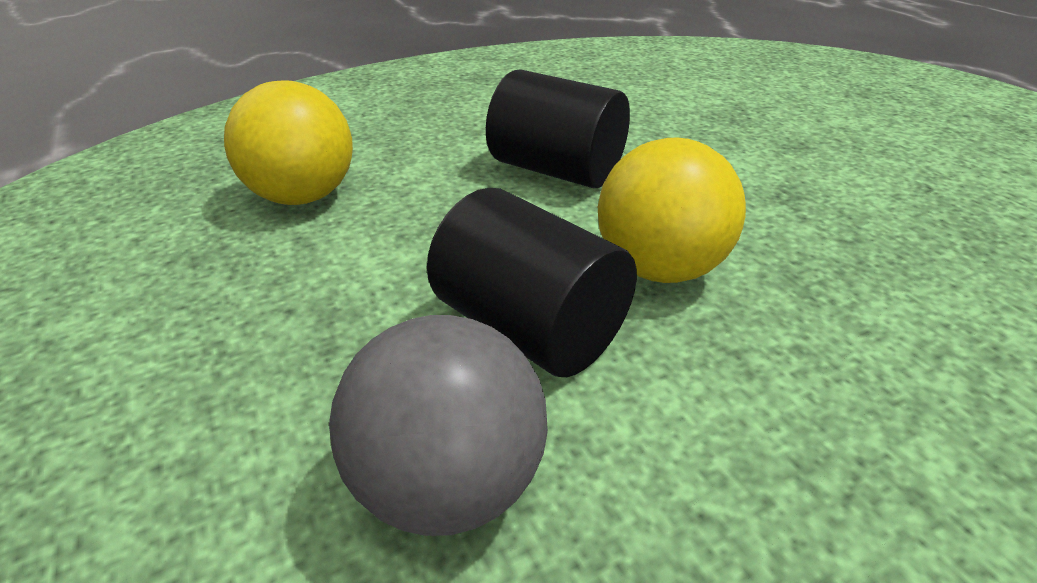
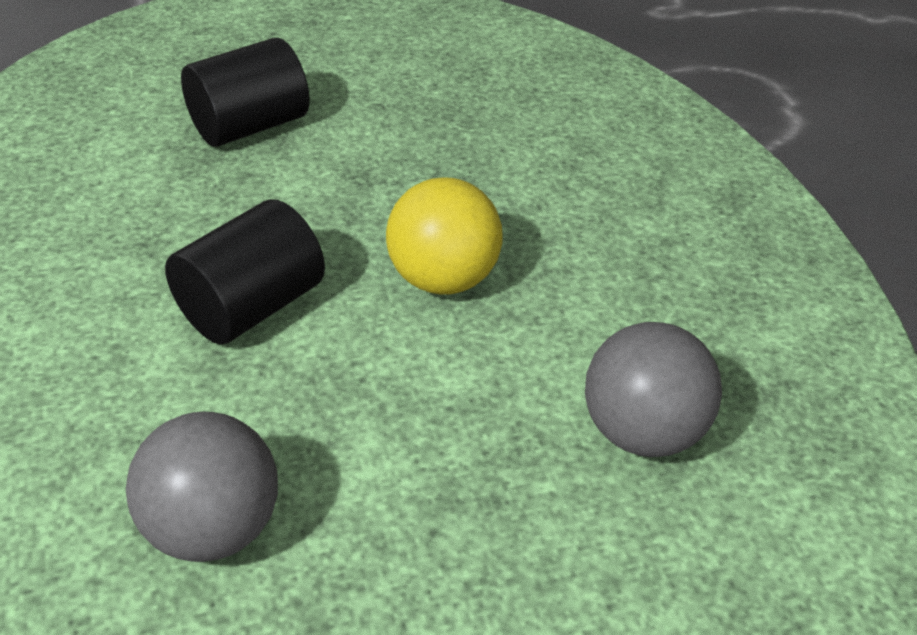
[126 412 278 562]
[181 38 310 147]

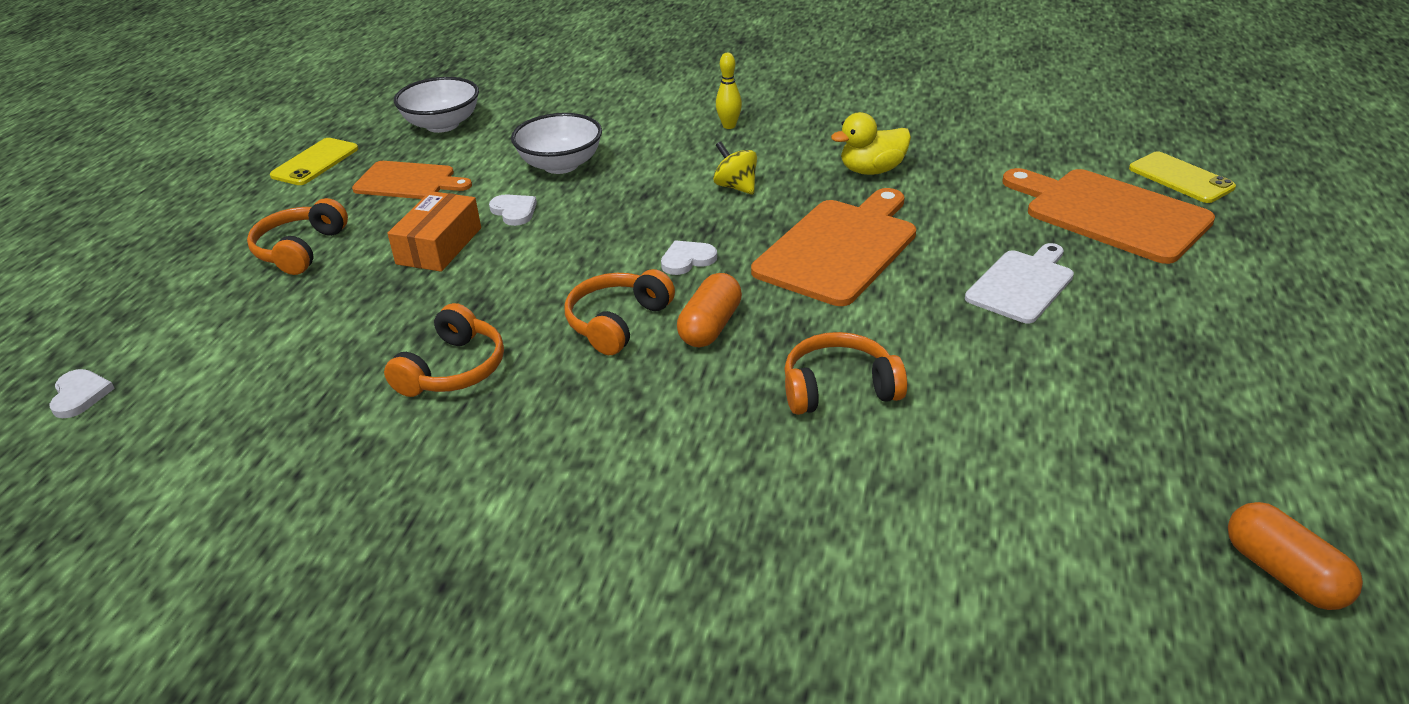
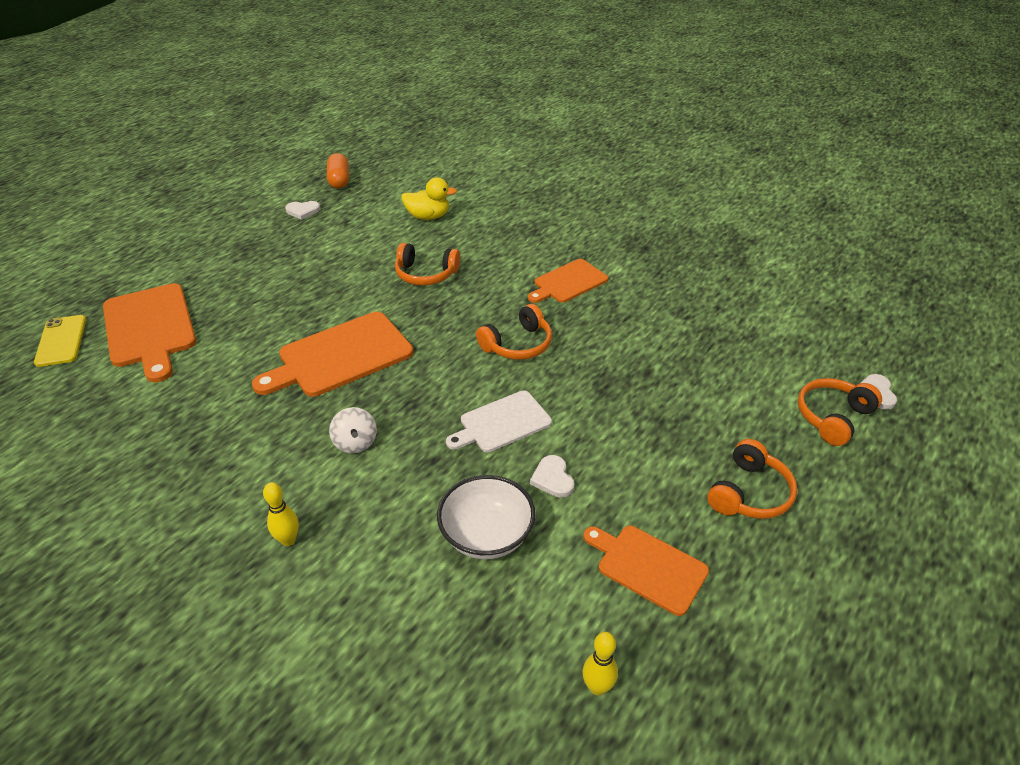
[285 201 320 220]
[329 407 377 453]
[401 177 457 220]
[446 391 552 452]
[528 259 608 303]
[582 632 618 695]
[798 378 882 446]
[270 138 358 185] (first image)
[387 191 481 272] (first image)
[677 273 742 347] (first image)

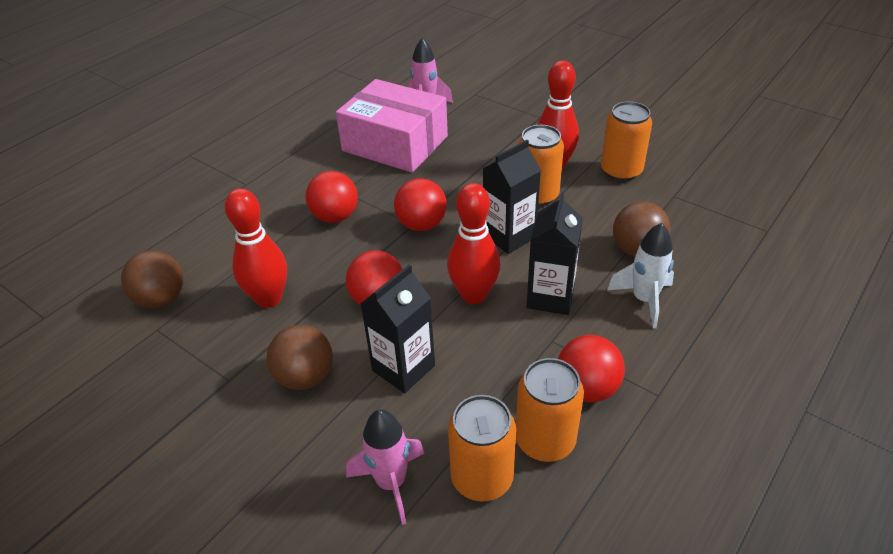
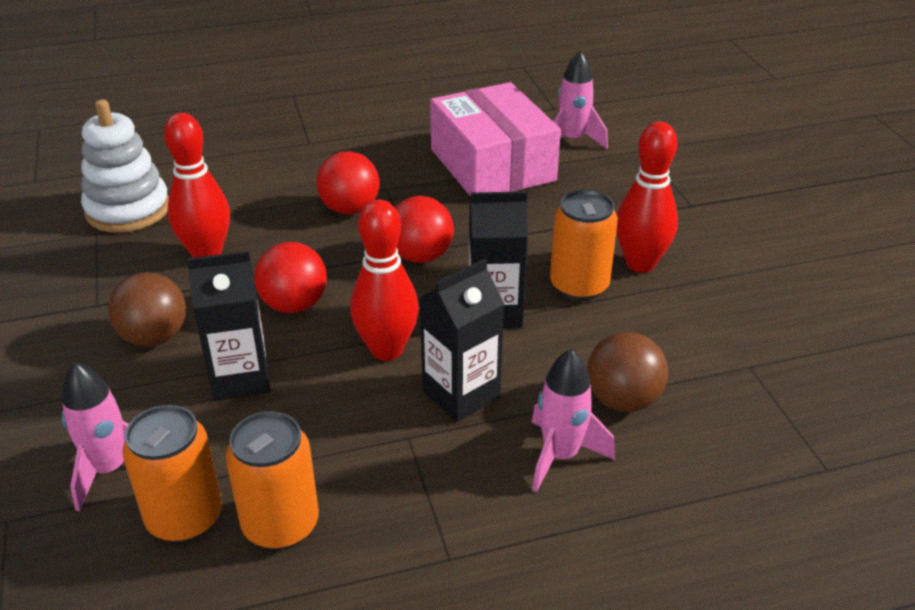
[81 99 169 233]
[532 349 615 492]
[558 335 625 402] (first image)
[601 101 652 181] (first image)

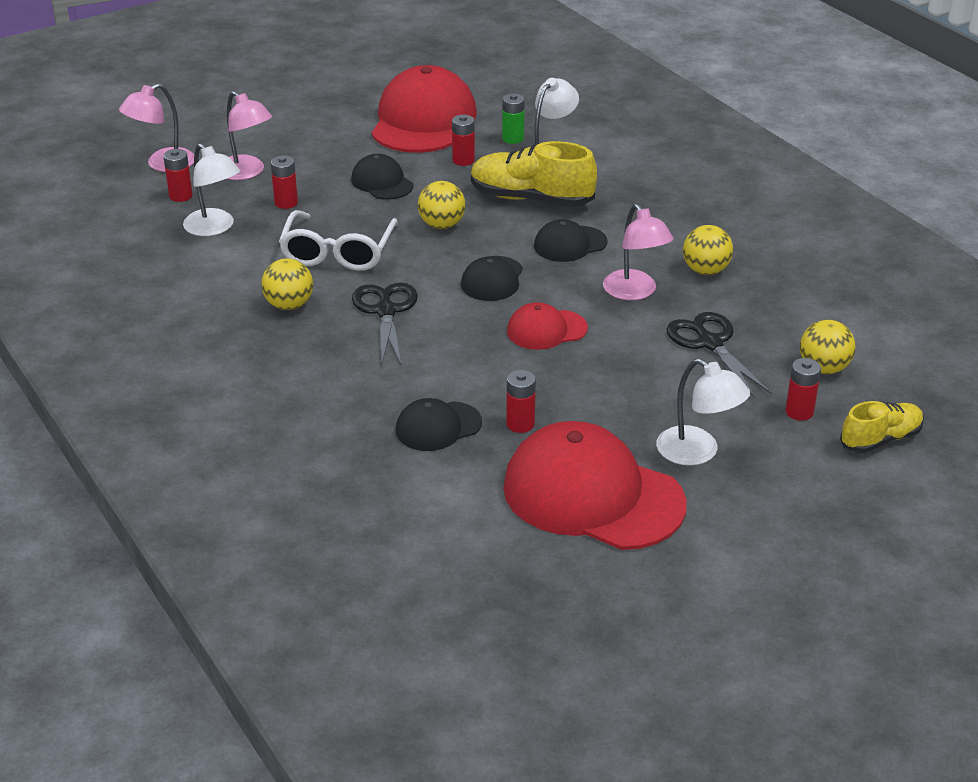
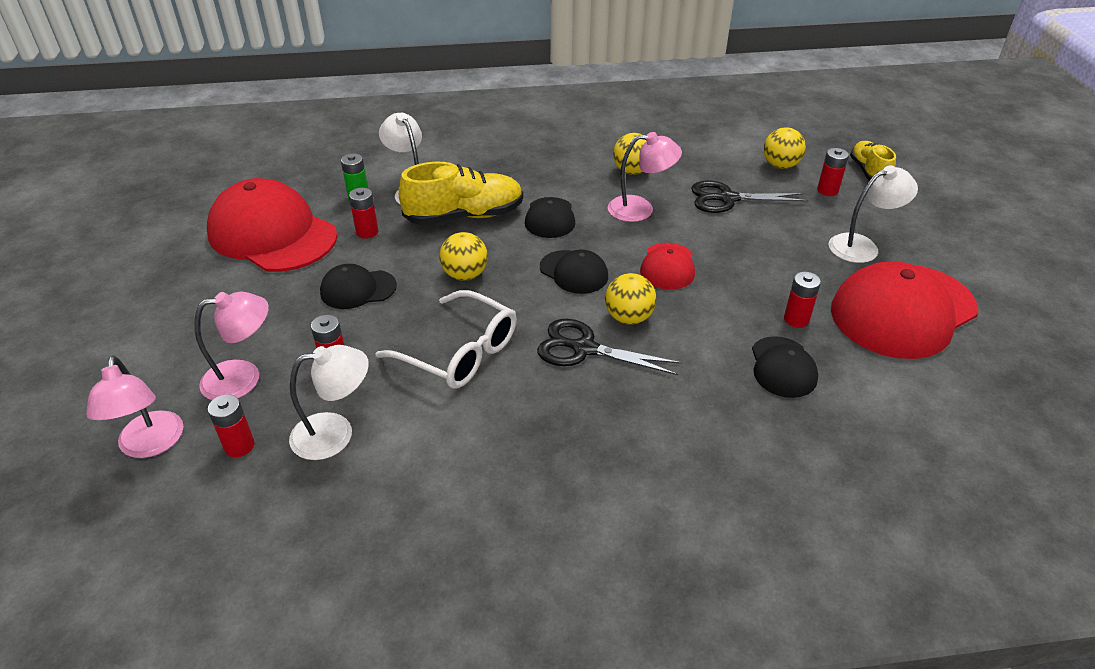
[398 162 523 225]
[605 273 656 325]

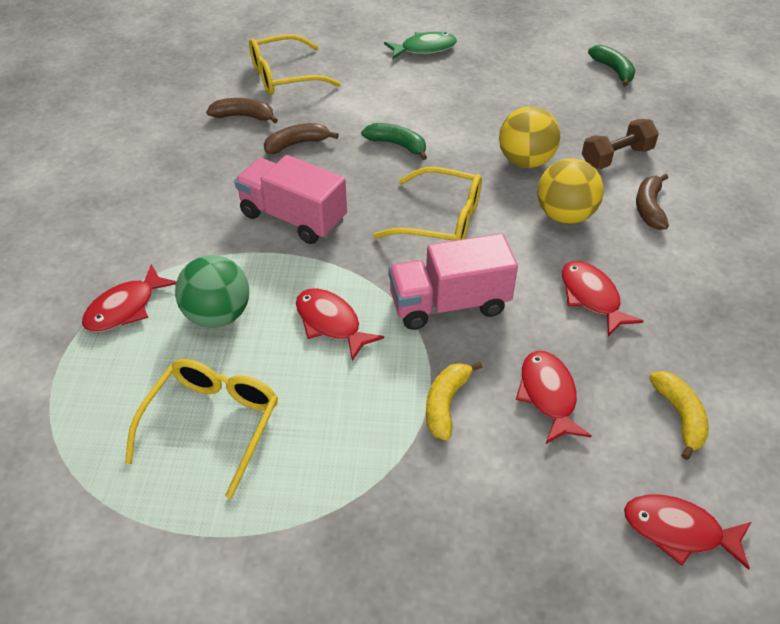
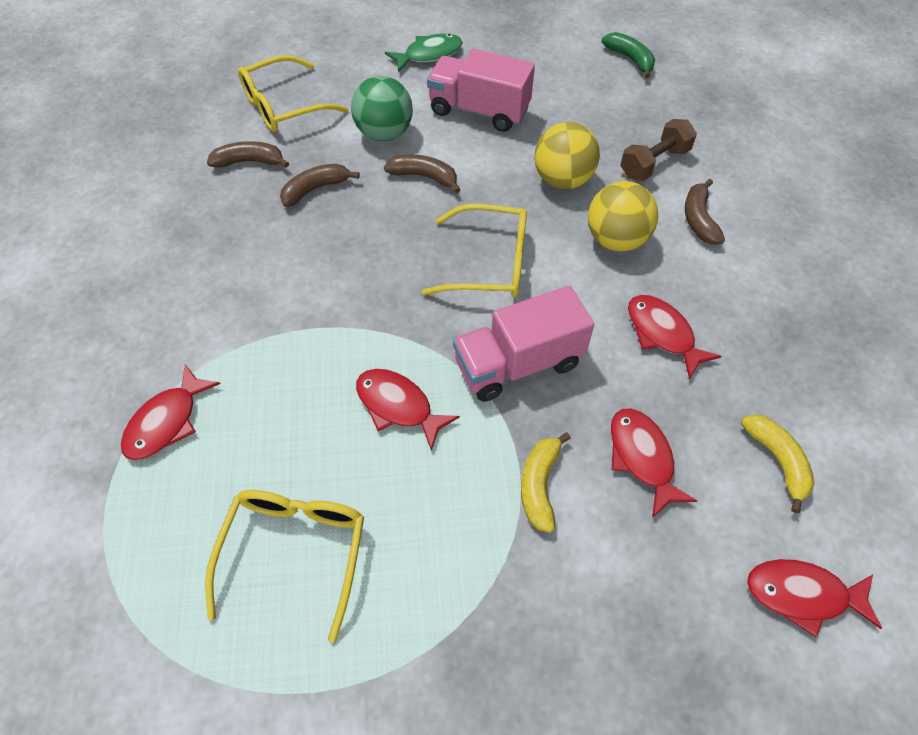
[351 76 413 141]
[384 154 461 193]
[427 48 535 132]

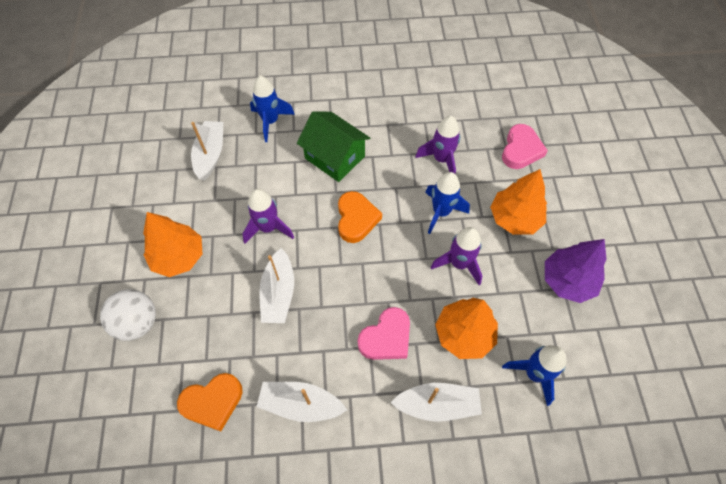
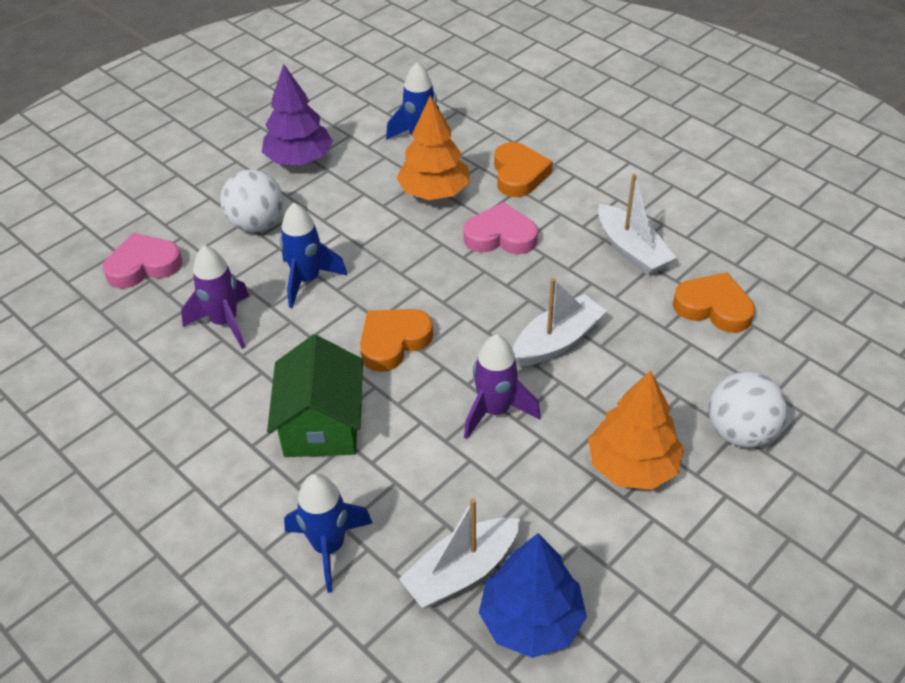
[220 170 283 232]
[479 533 587 658]
[494 142 553 197]
[431 227 482 285] (first image)

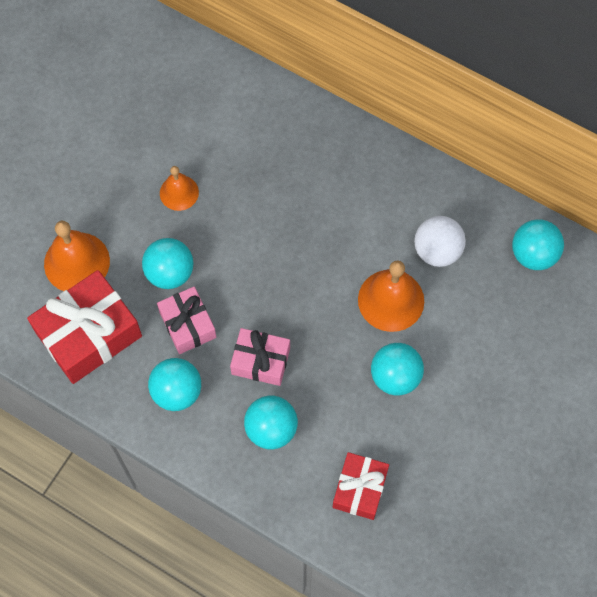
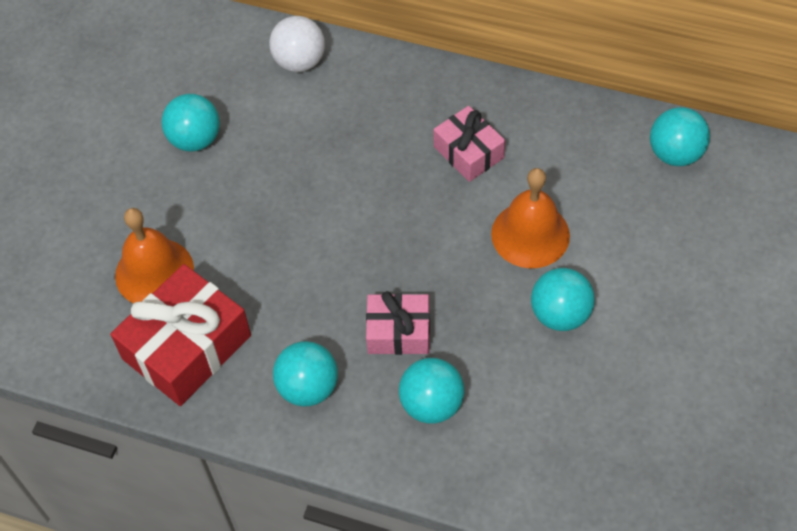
[161 94 220 152]
[269 16 325 72]
[433 106 505 182]
[160 166 199 211] (first image)
[333 452 389 520] (first image)

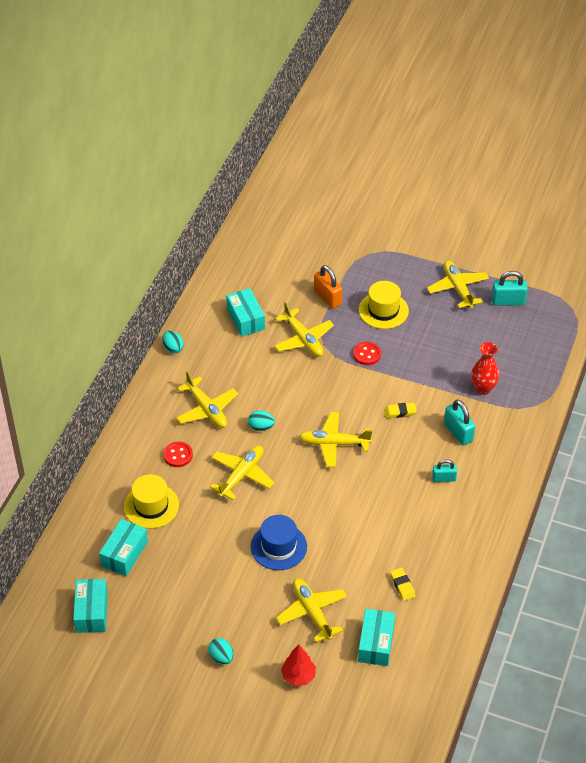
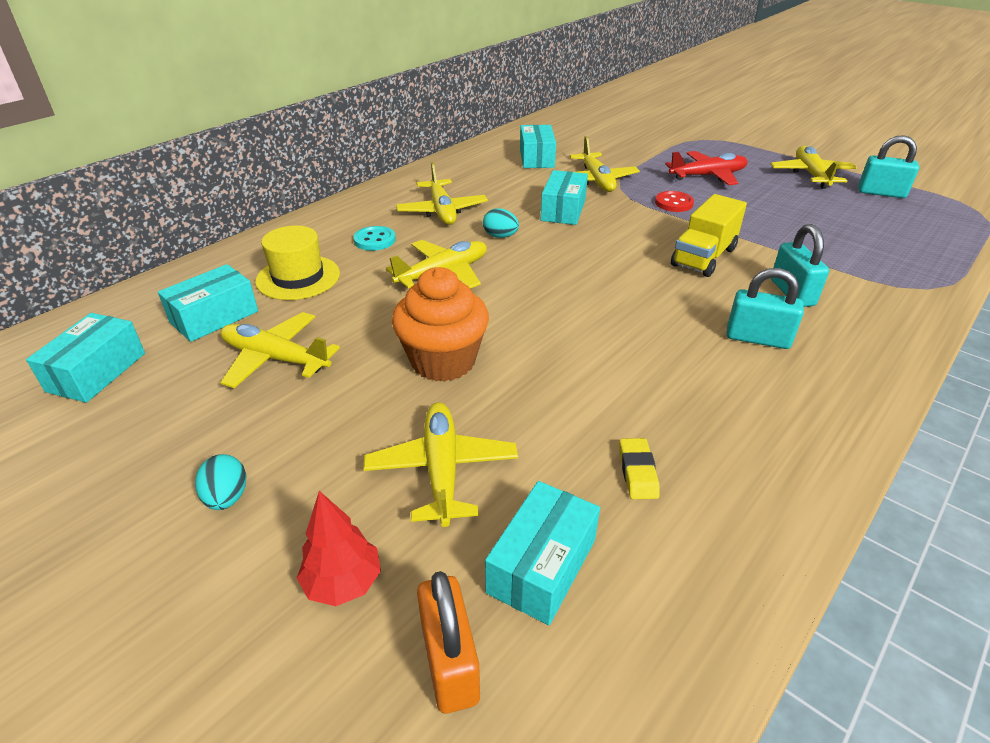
[220 312 340 388]
[353 226 396 251]
[392 267 489 382]
[417 571 480 714]
[541 170 588 225]
[665 151 747 185]
[671 194 747 277]
[726 268 804 349]
[163 331 184 353] (first image)
[471 342 499 395] (first image)

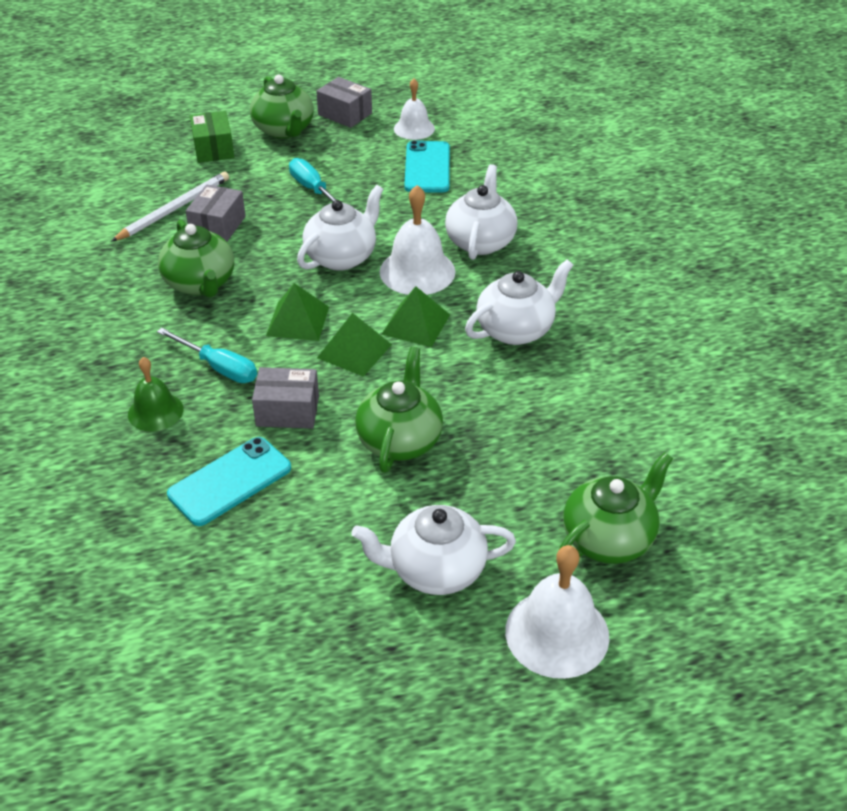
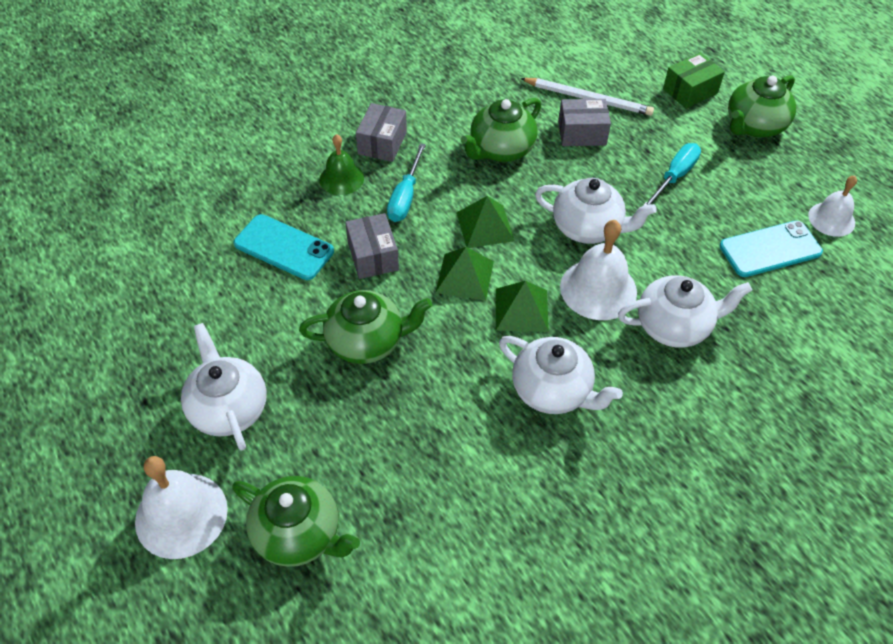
[356 103 407 162]

